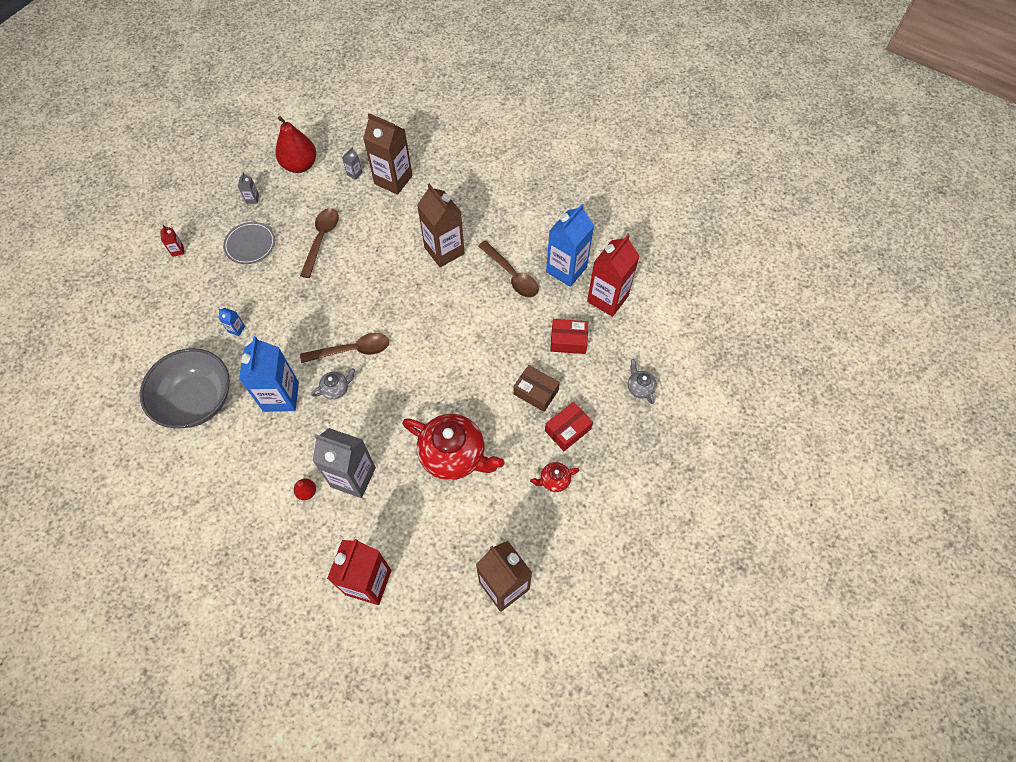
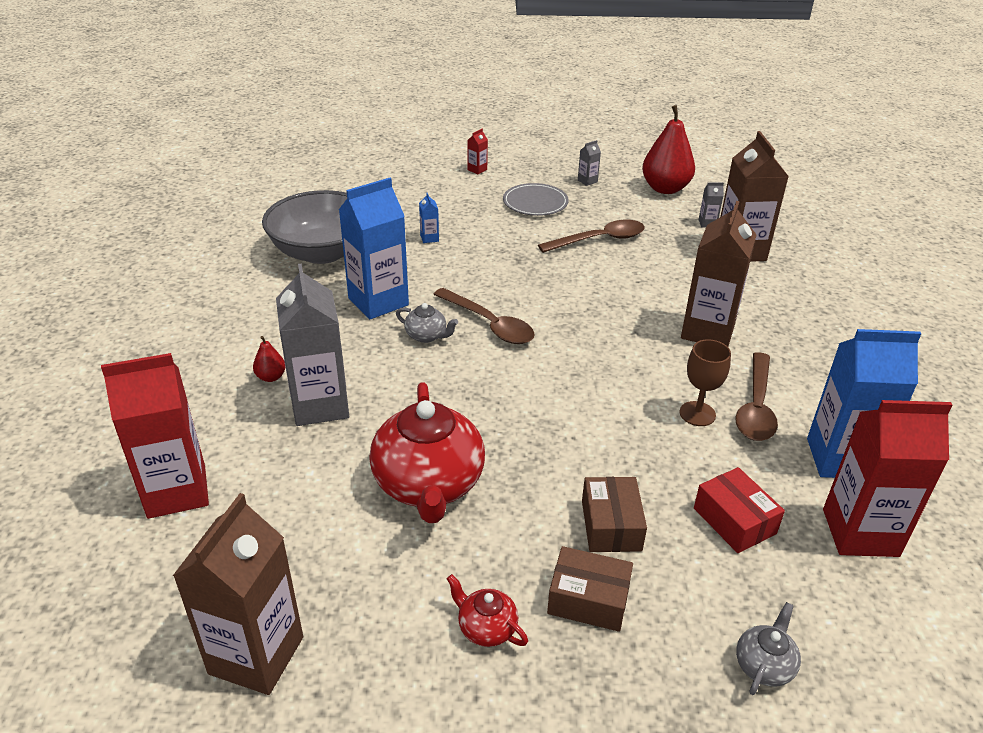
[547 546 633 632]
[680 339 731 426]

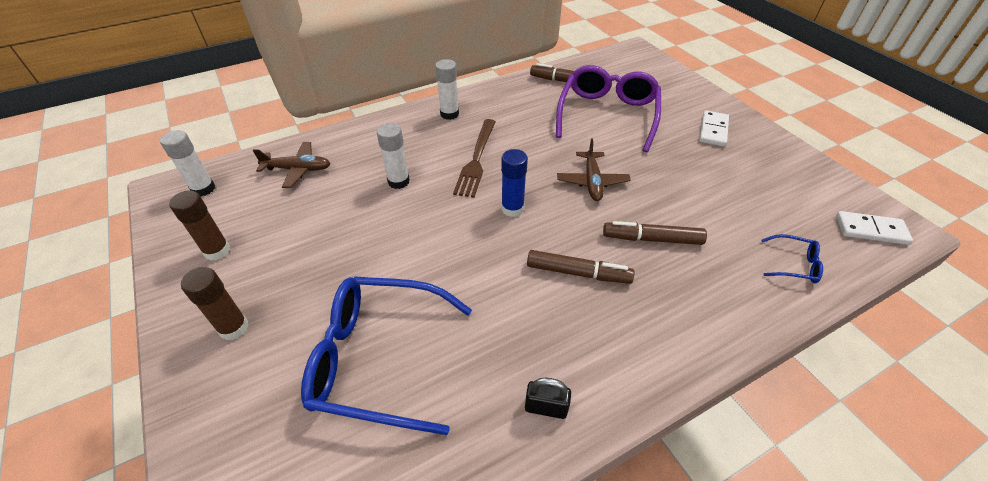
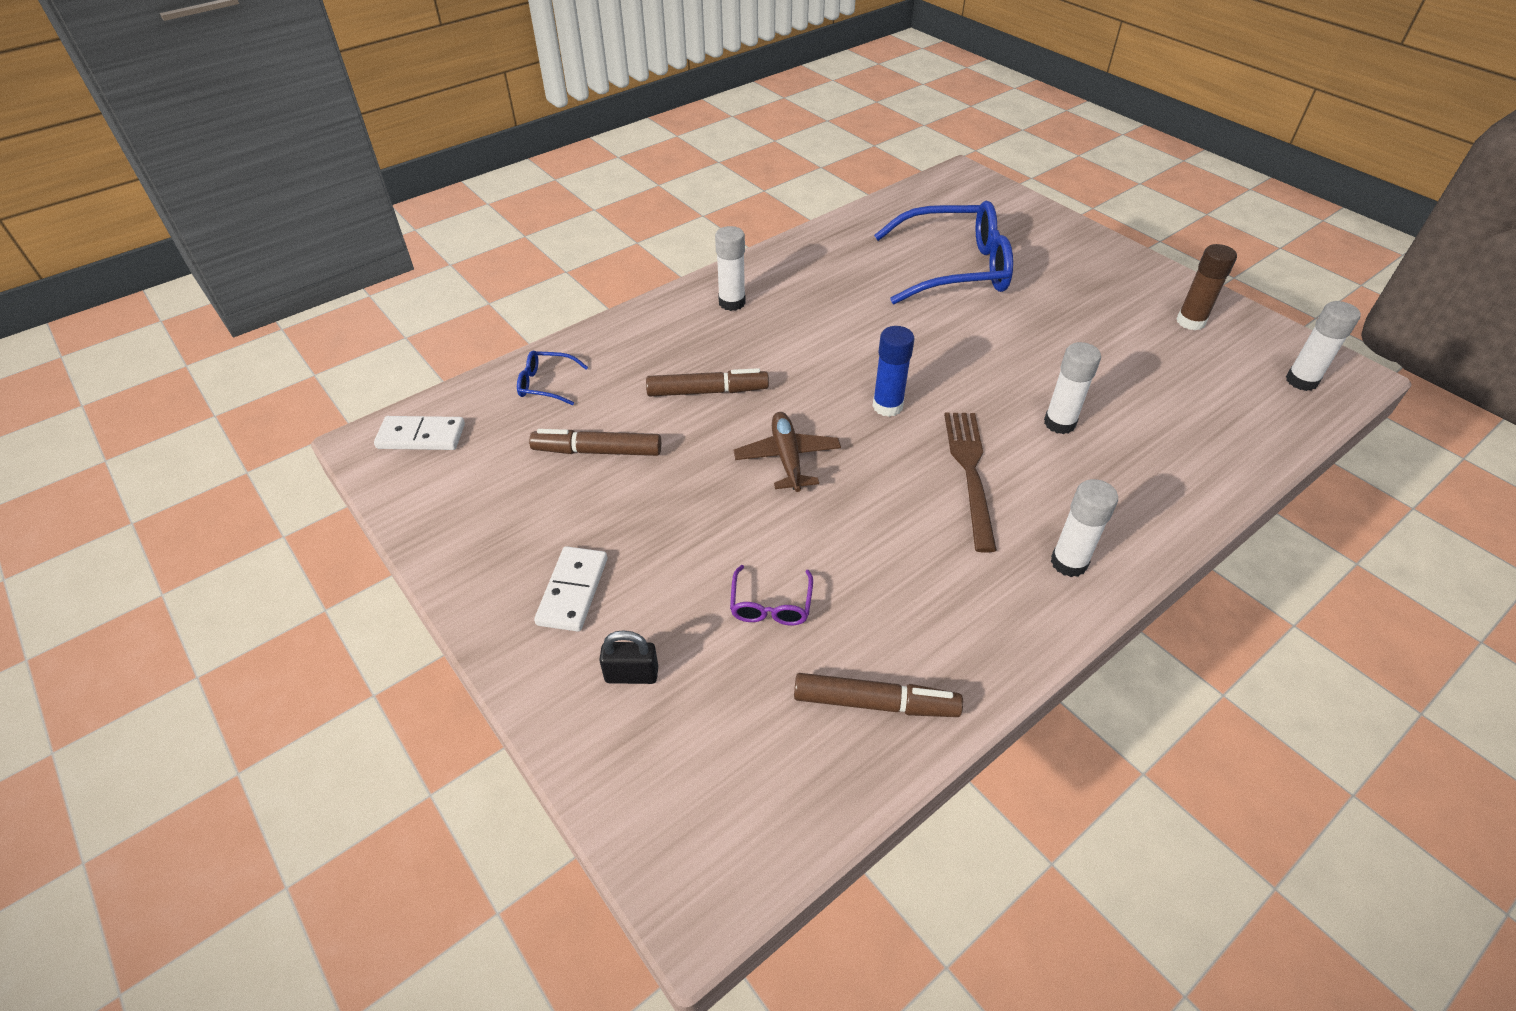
[529 429 661 456]
[599 630 658 684]
[715 226 746 311]
[730 565 813 625]
[181 267 249 340] (first image)
[253 142 331 188] (first image)

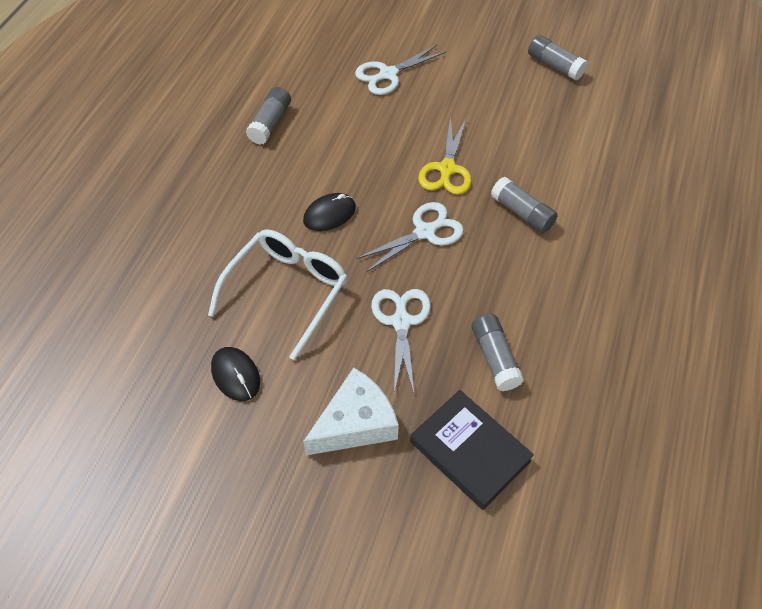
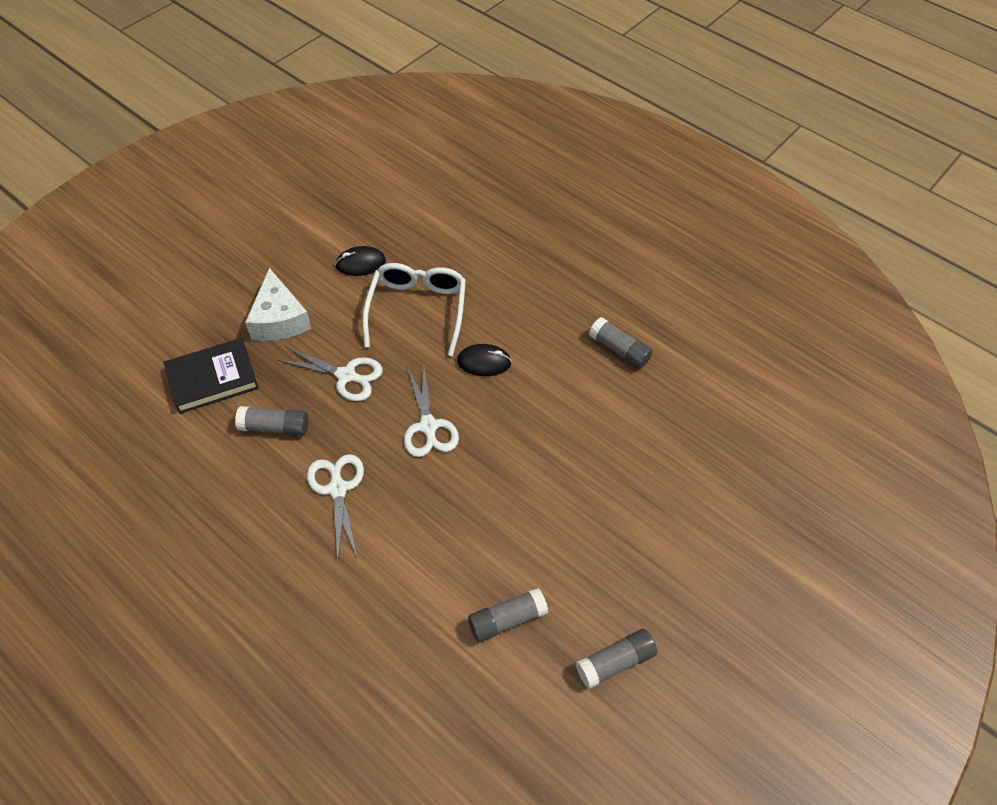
[307 454 364 558]
[362 263 466 356]
[457 344 512 376]
[468 588 548 642]
[418 116 471 195] (first image)

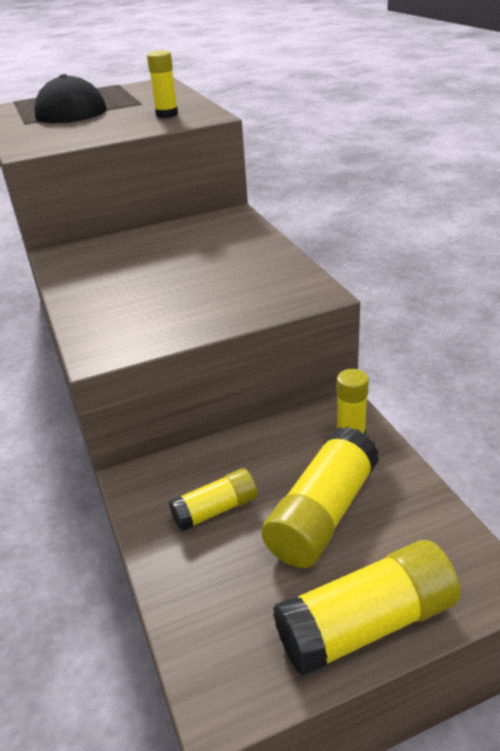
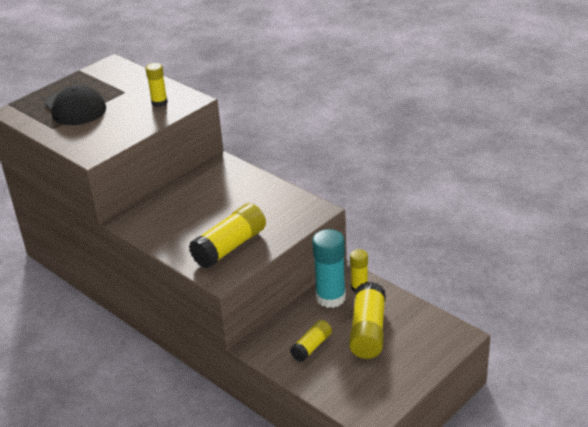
[189 203 266 268]
[312 229 346 308]

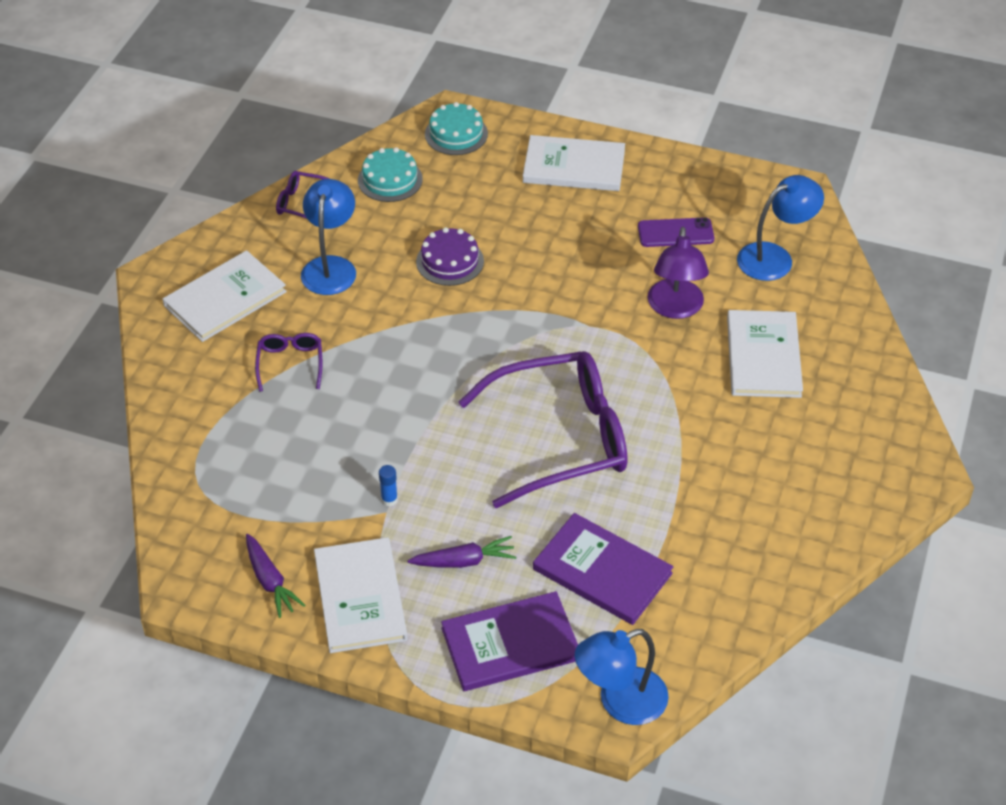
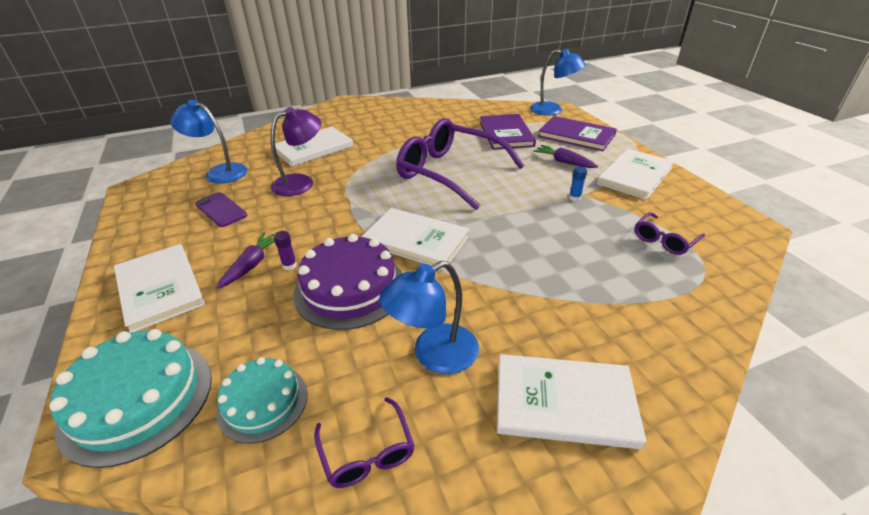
[50 329 212 468]
[217 232 275 289]
[274 231 297 270]
[293 234 402 330]
[361 208 469 270]
[635 212 705 255]

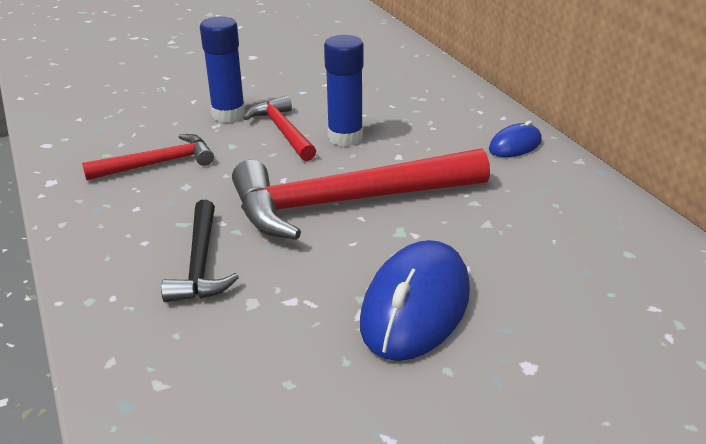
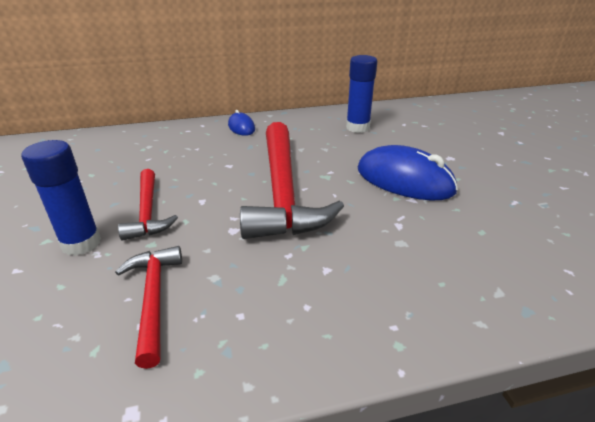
[118 169 178 241]
[346 55 377 133]
[161 200 239 302] (first image)

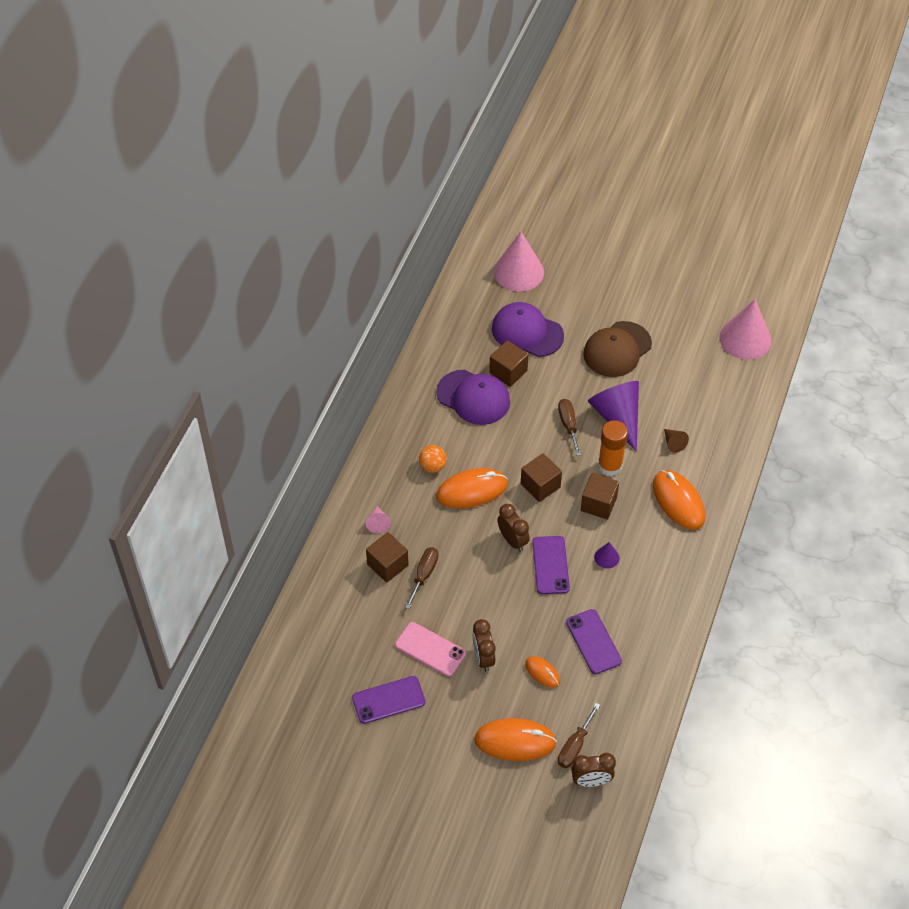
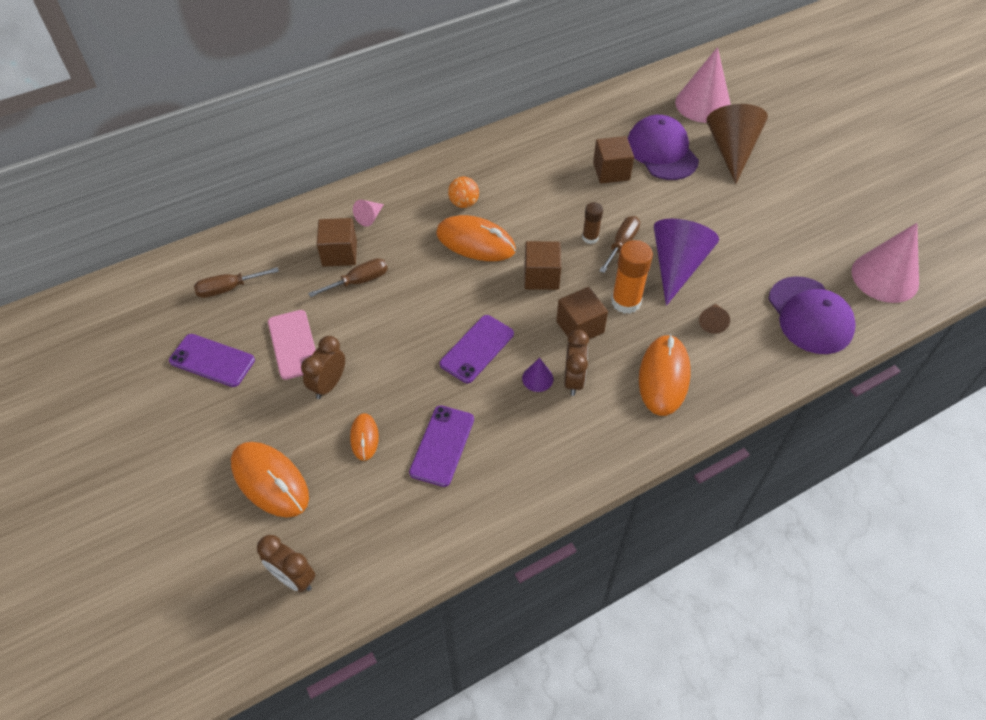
[194 267 279 298]
[564 330 589 396]
[582 202 603 244]
[707 104 768 184]
[768 276 856 354]
[583 321 652 377] (first image)

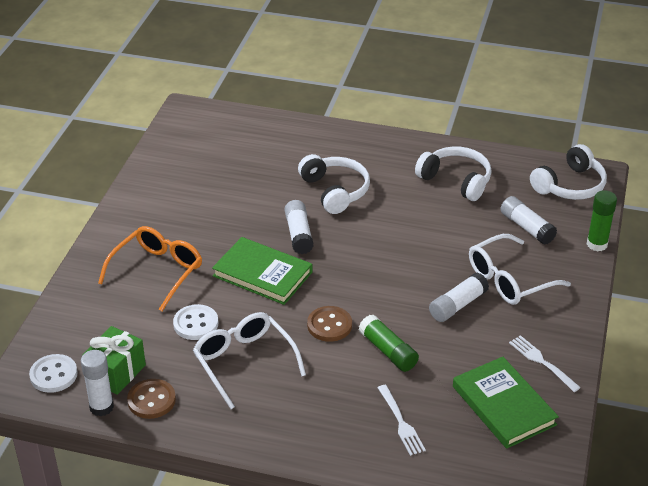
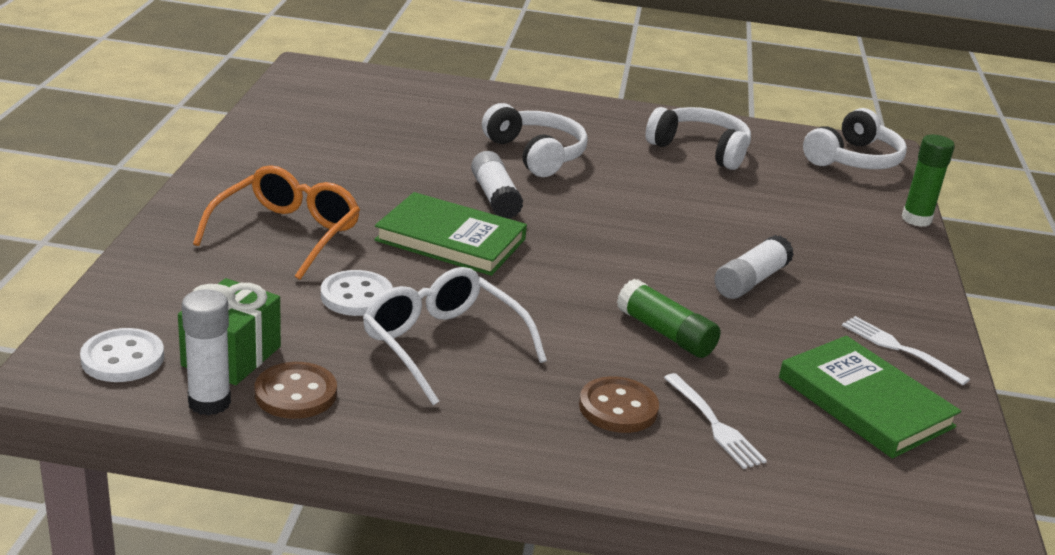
[579 376 659 433]
[469 234 571 305] (first image)
[500 196 557 245] (first image)

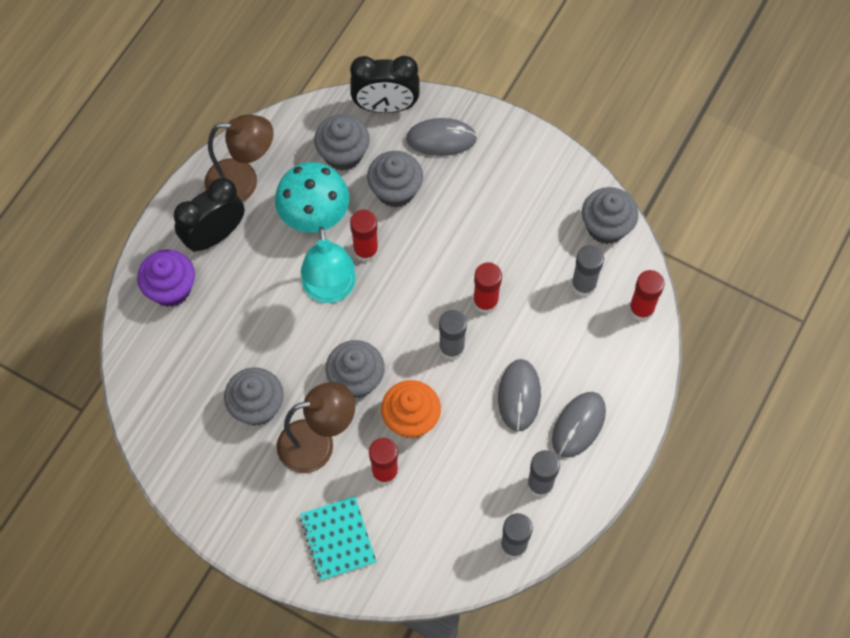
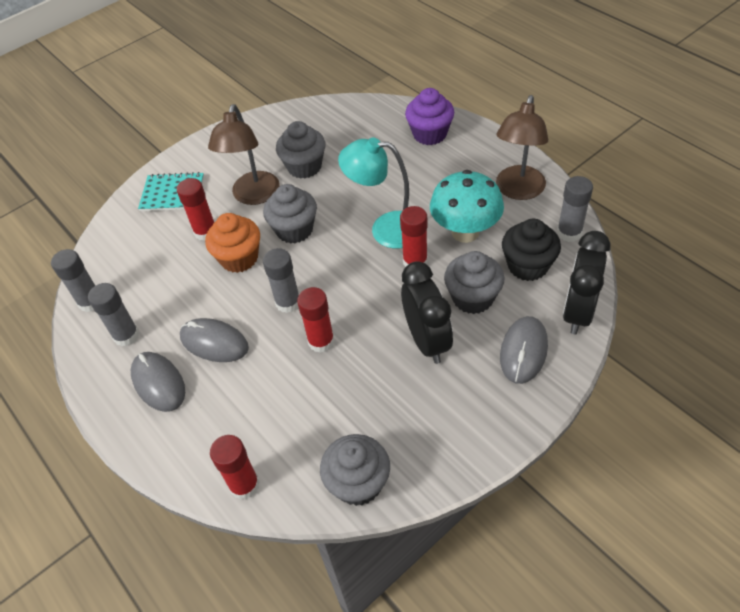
[401 261 453 364]
[502 219 561 281]
[557 176 593 242]

